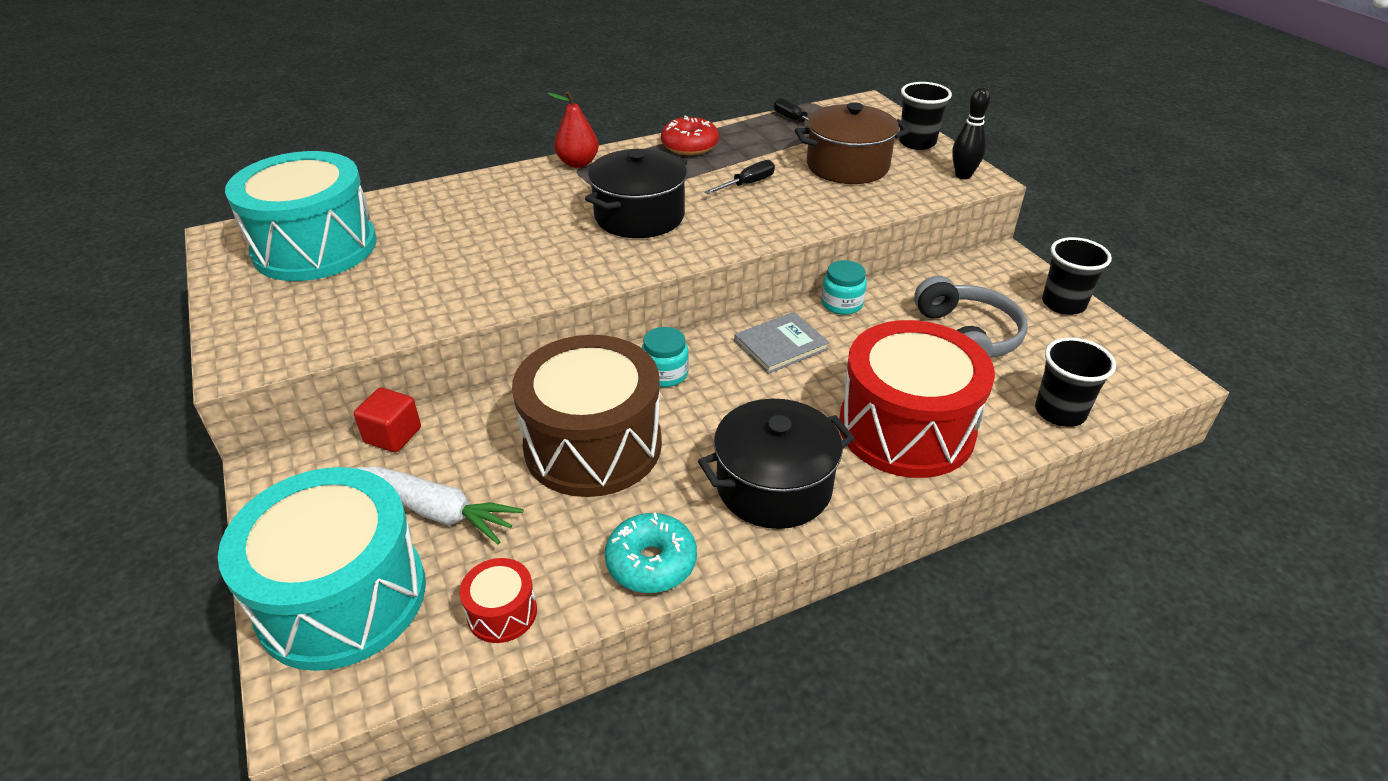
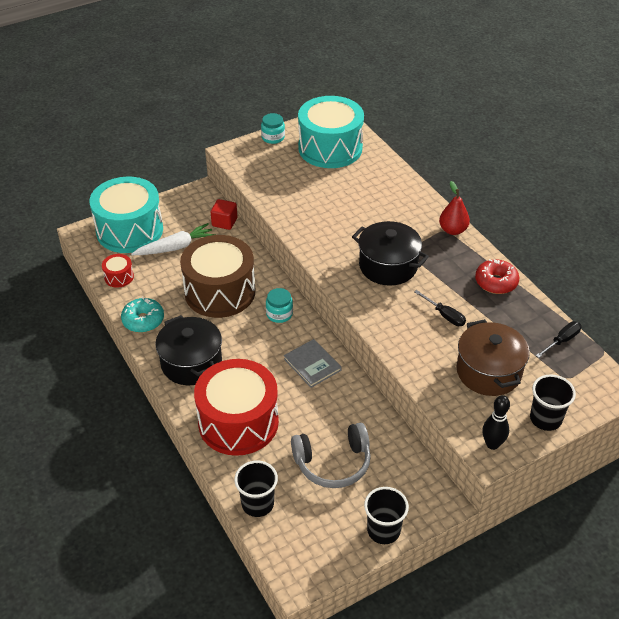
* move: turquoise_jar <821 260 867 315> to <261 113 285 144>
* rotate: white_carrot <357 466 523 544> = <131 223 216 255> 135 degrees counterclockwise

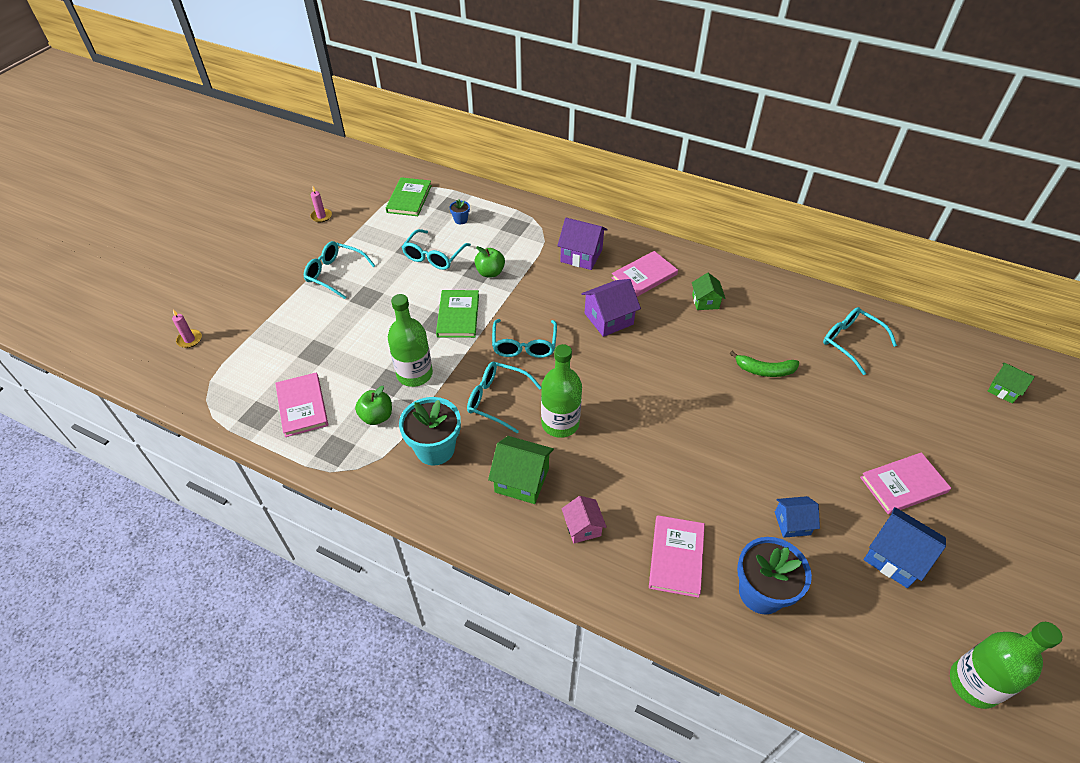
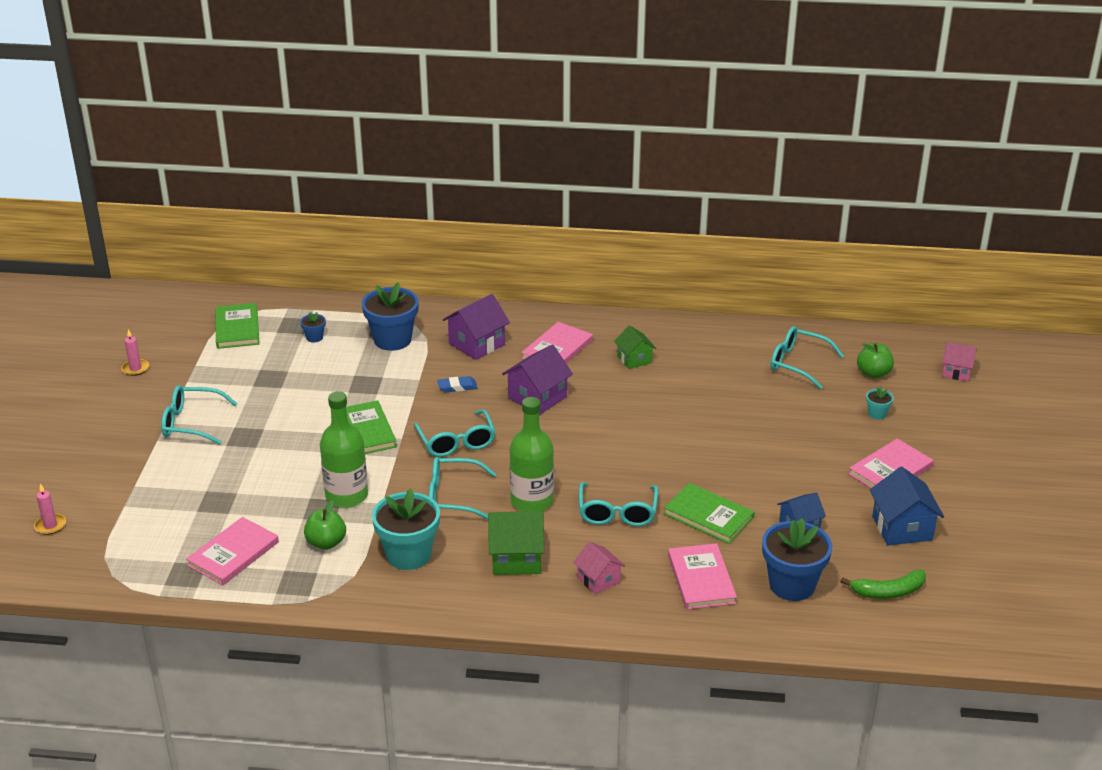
* rotate: purple_house <557 218 608 270> = <443 294 510 360> 45 degrees counterclockwise
* move: turquoise_glasses <402 229 471 270> to <579 482 658 527>
* move: green_apple <474 246 505 277> to <857 343 894 378>
* move: green_banana <730 351 799 377> to <840 569 926 599>
* recolor: green_house <988 363 1035 404> to pink_house <942 342 977 381>
* rotate: pink_book <275 373 328 437> = <186 517 279 585> 75 degrees clockwise
* rotate: blue_house <864 507 946 588> = <870 467 944 545> 60 degrees clockwise
* delete: green_bottle <950 622 1062 709>
* insert: blue_flower_pot <362 282 419 351>
* insert: blue_eraser <437 376 477 392>
* insert: turquoise_flower_pot <866 387 894 420>
* insert: green_book <664 483 754 544>

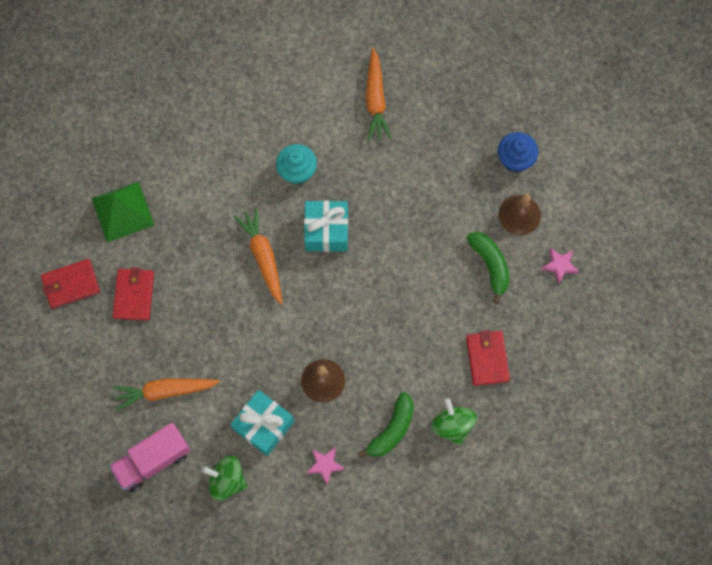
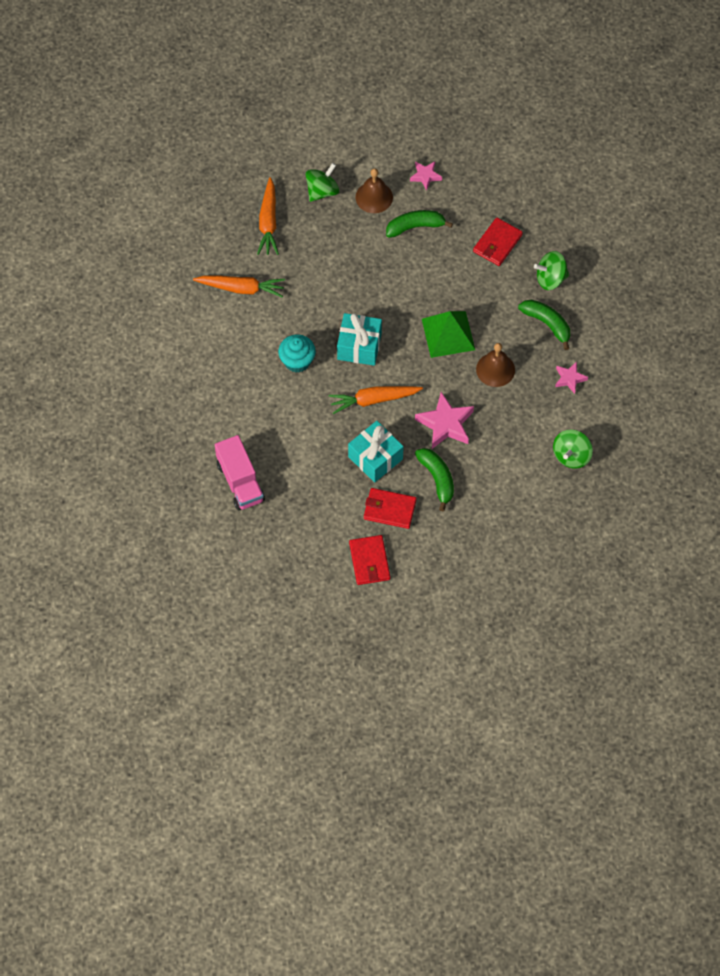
* replace: blue_cupcake <498 132 539 173> to green_spinning_top <306 163 339 202>
* move: green_pyramid <92 182 154 242> to <422 311 475 358>
* rotate: red_wallet <466 330 510 386> = <473 217 523 266> 60 degrees counterclockwise
* move: orange_carrot <113 379 220 411> to <257 177 279 255>
* move: turquoise_gift <231 390 294 456> to <348 421 404 483>
* move: pink_truck <109 423 191 492> to <215 435 265 511>
* insert: pink_star <415 392 474 449>
* insert: green_banana <415 448 454 511>

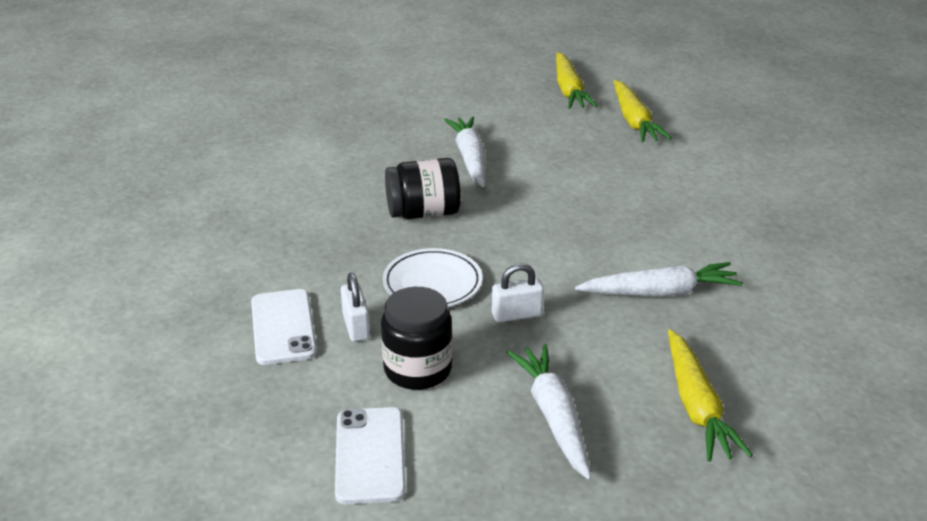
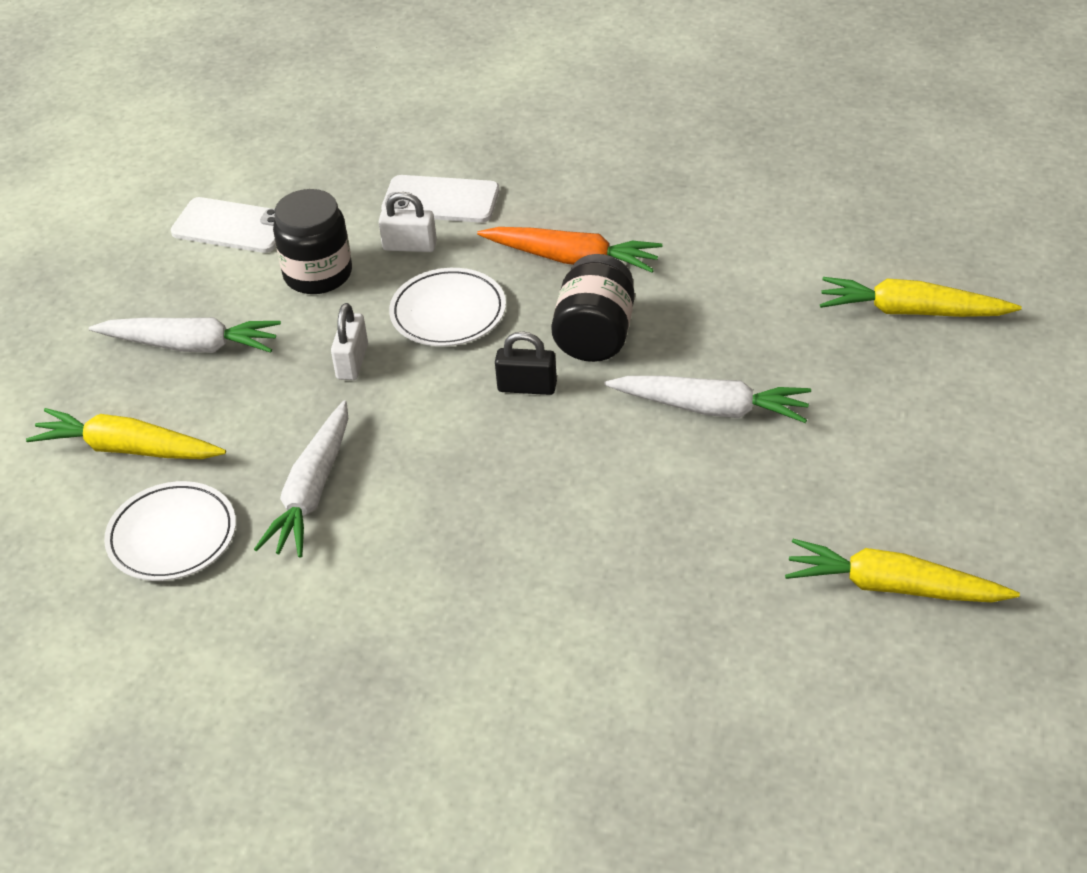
* move: yellow_carrot <614 80 672 142> to <820 277 1021 317>
* insert: orange_carrot <477 227 662 272>
* insert: black_padlock <495 331 557 395>
* insert: white_plate <104 481 236 581>

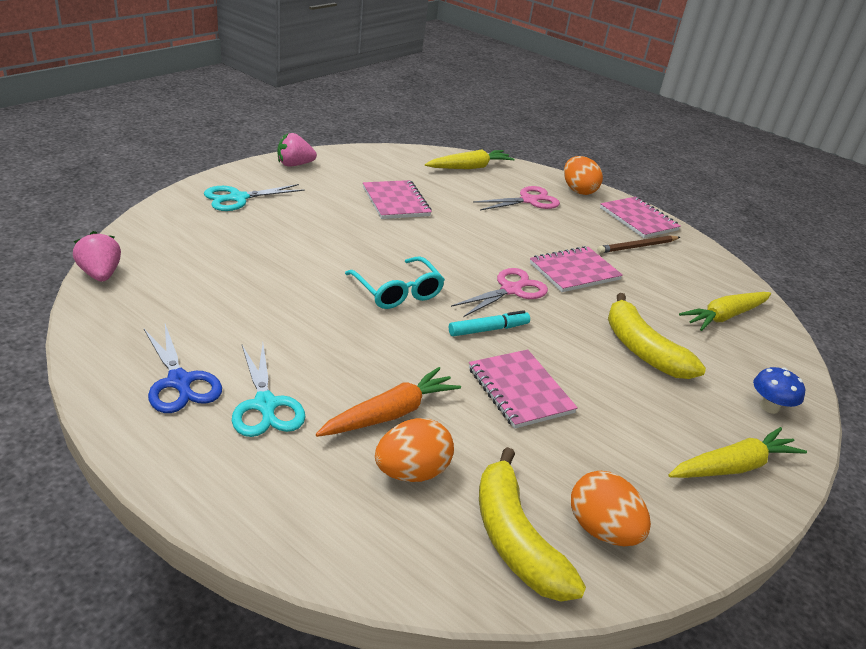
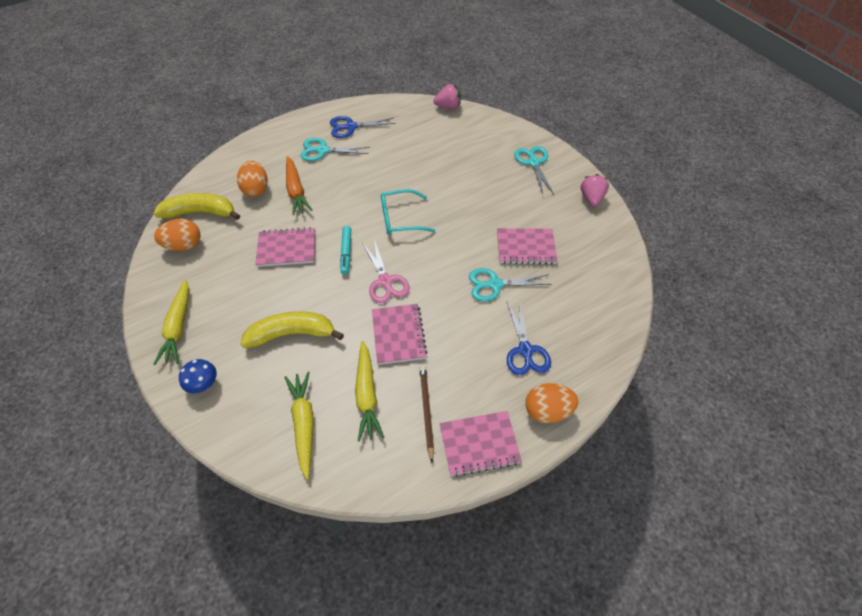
* move: yellow_carrot <425 150 515 169> to <355 341 384 442>
* recolor: pink_scissors <473 186 560 210> to blue_scissors <507 301 551 375>
* insert: turquoise_scissors <469 268 552 302>

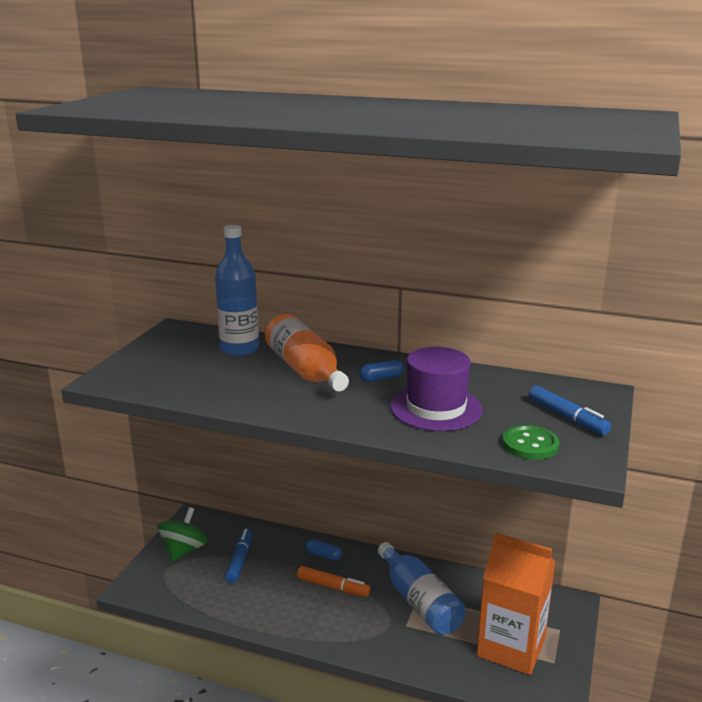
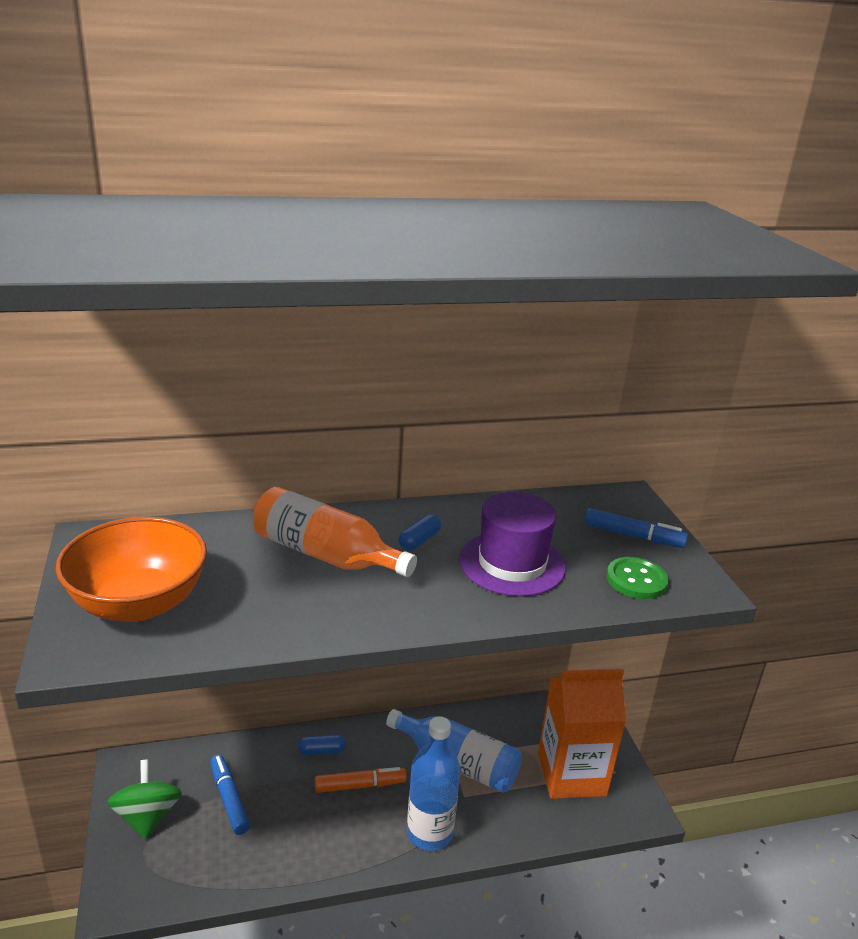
* move: blue_bottle <215 225 259 356> to <407 716 461 851>
* insert: orange_bowl <56 517 207 622>

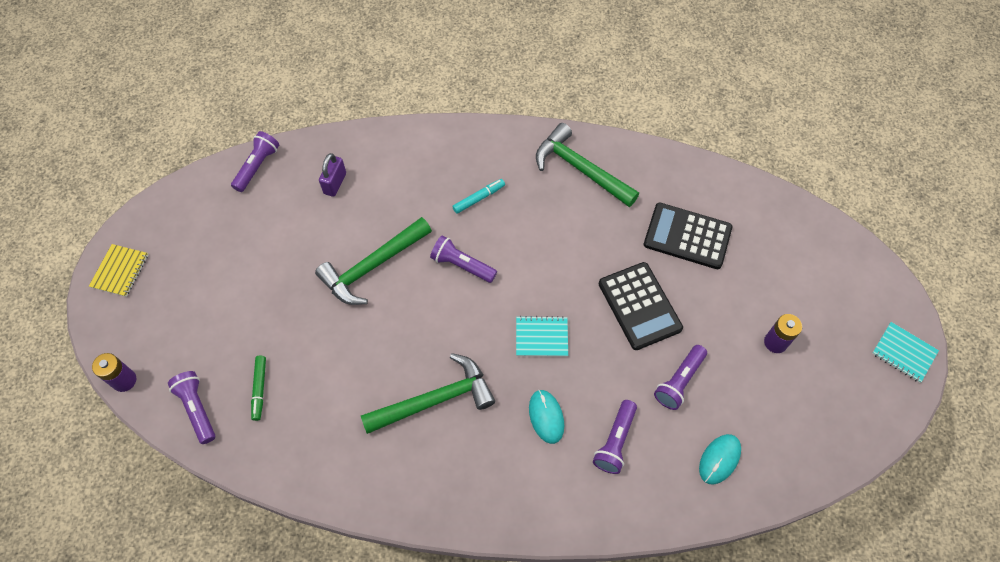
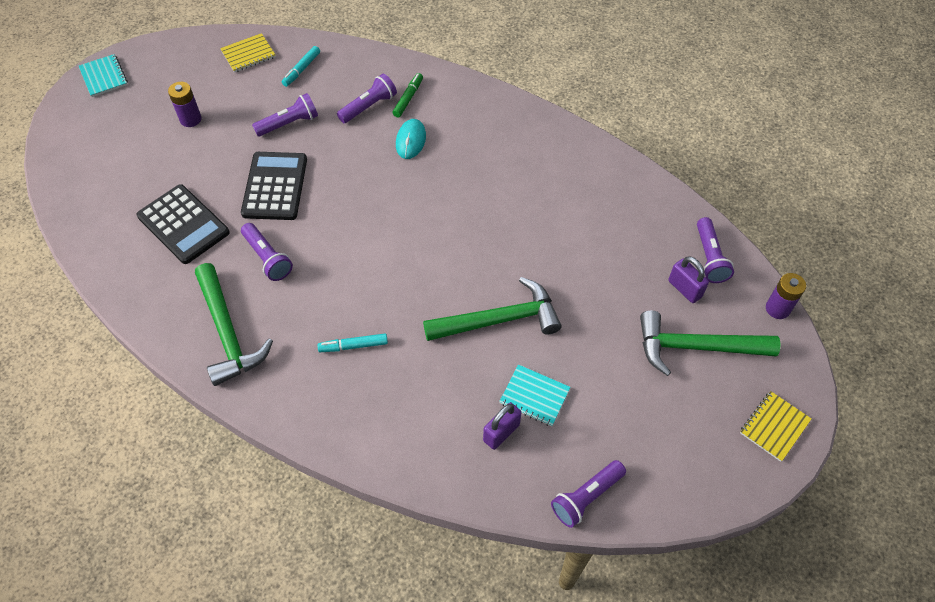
* move: purple_flashlight <430 236 497 283> to <241 223 293 281>
* move: turquoise_notebook <516 316 568 357> to <499 364 570 426>
* move: green_hammer <361 353 495 434> to <640 311 781 376>
* move: green_marker <251 356 266 421> to <392 73 423 118>
* replace: turquoise_mouse <699 434 741 484> to turquoise_marker <282 46 320 87>
* insert: yellow_notebook <220 33 276 73>
* insert: purple_padlock <668 256 709 303>

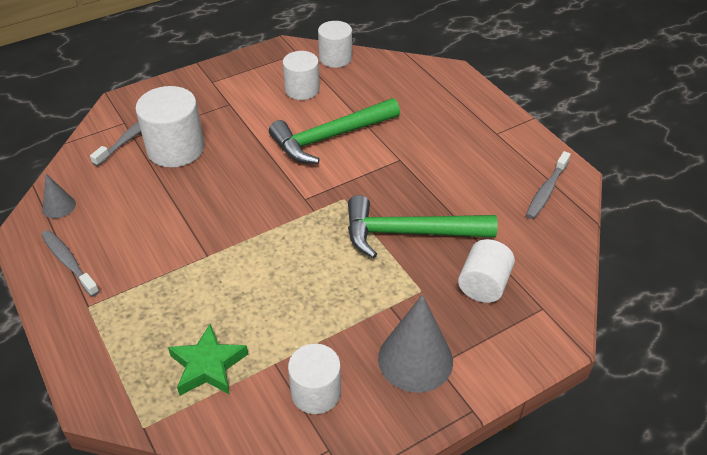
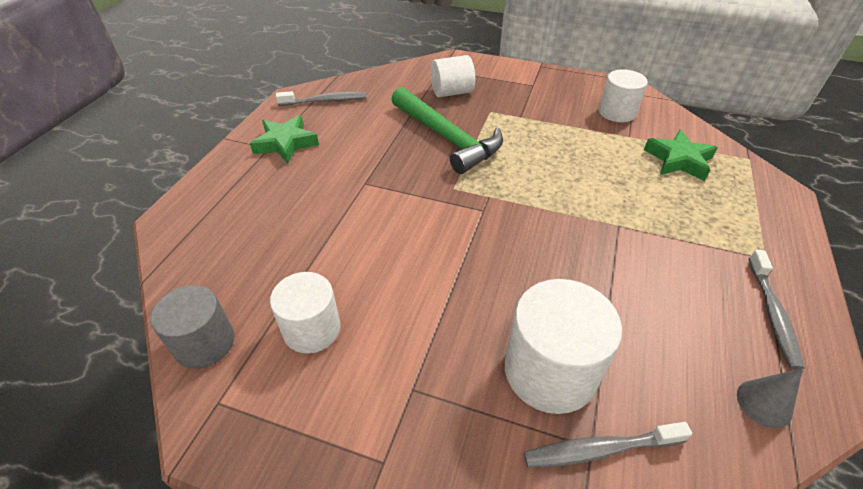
* recolor: white_cylinder <318 21 352 68> to grey_cylinder <151 285 234 369>
* delete: green_hammer <269 98 400 164>
* delete: grey_cone <378 295 453 393>
* insert: green_star <250 115 319 164>

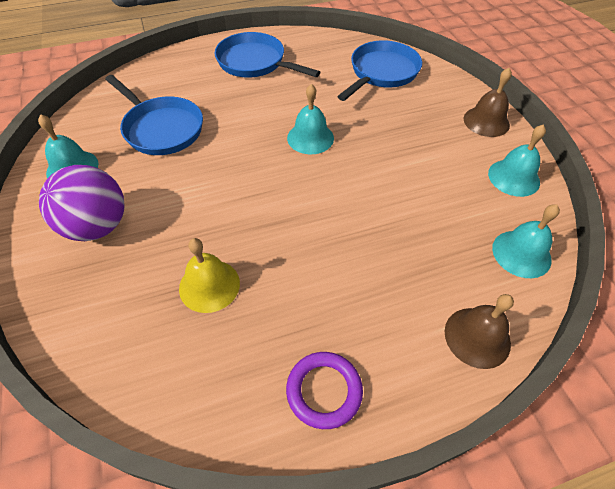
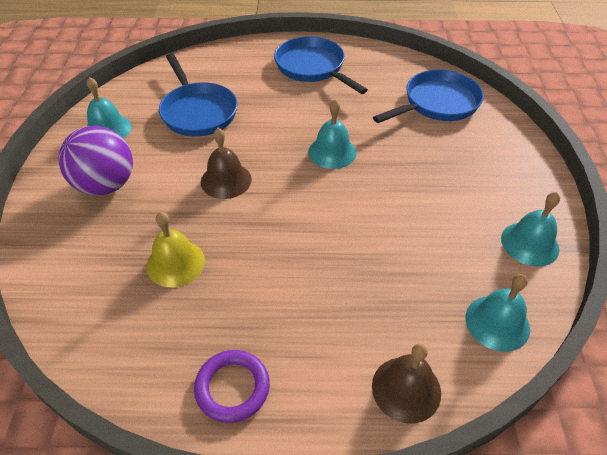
* move: brown_bell <464 68 512 137> to <201 128 252 199>

